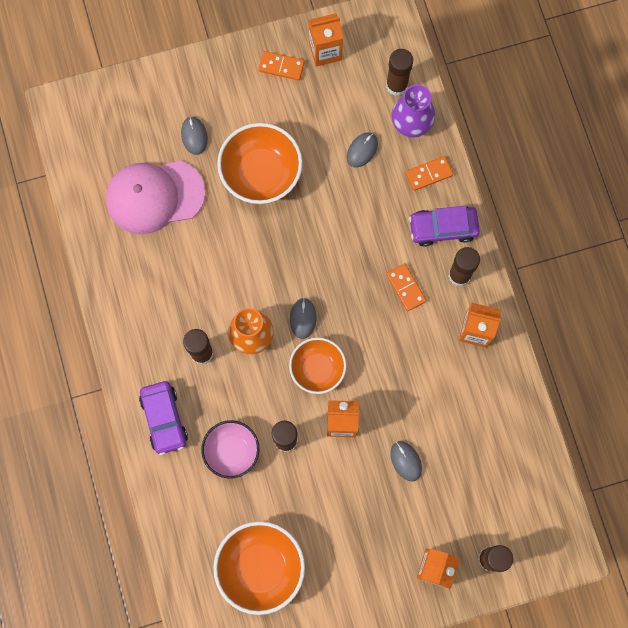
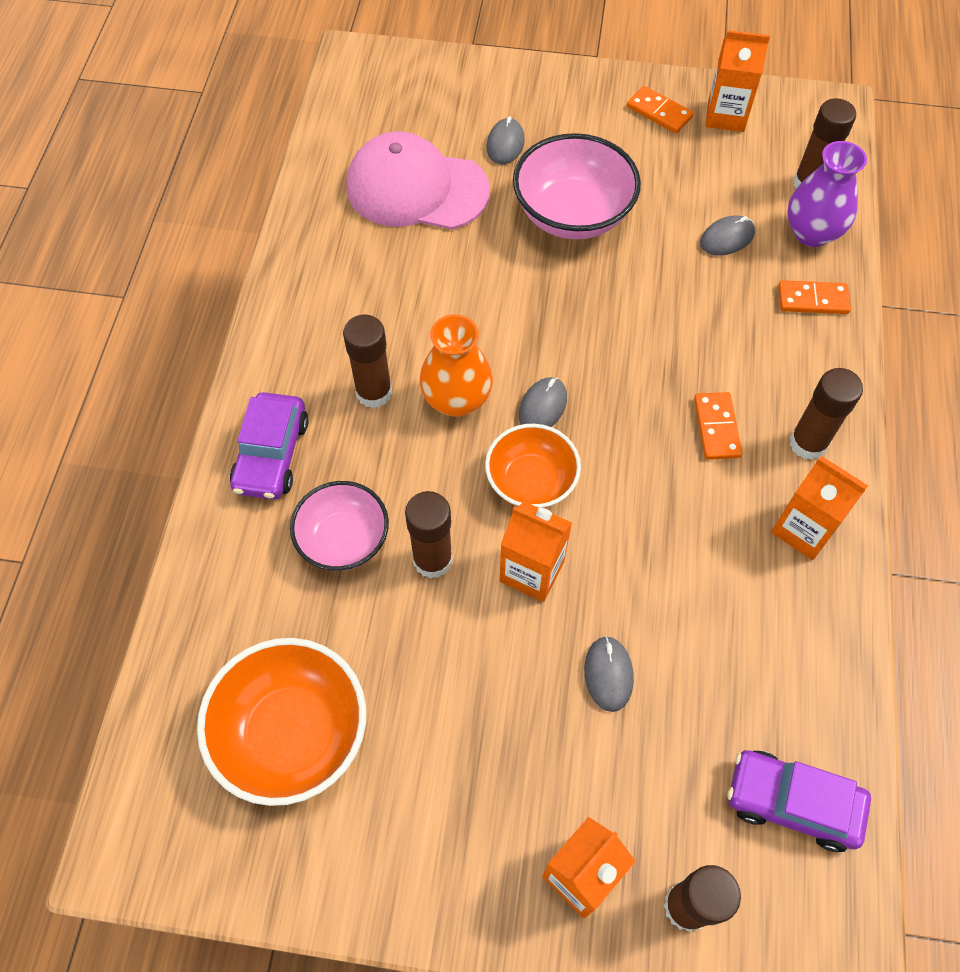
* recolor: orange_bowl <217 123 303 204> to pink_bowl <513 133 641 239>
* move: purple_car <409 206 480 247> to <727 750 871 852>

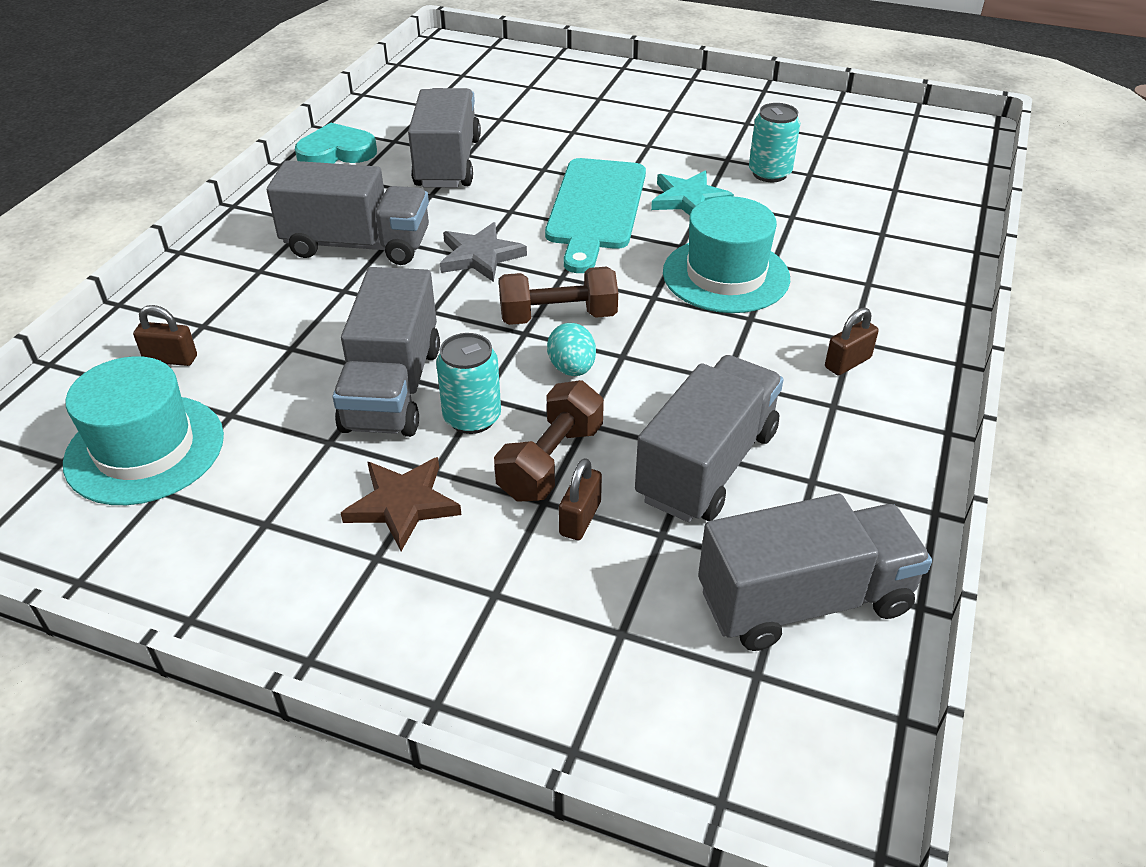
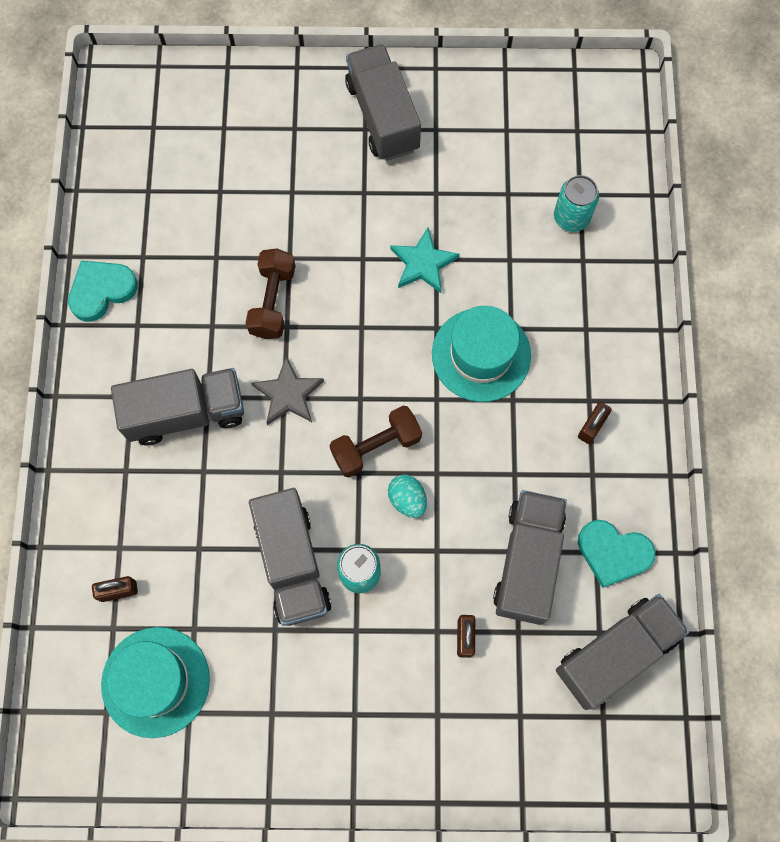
* move: grey_truck <408 88 481 188> to <345 44 421 161>
* move: turquoise_can <749 103 800 182> to <554 175 599 232>
* delete: turquoise_cutting_board <545 158 646 273>
* move: brown_dumbbell <494 380 604 502> to <246 248 295 339>
* delete: brown_star <341 457 461 551>
* insert: turquoise_heart <578 520 656 588>

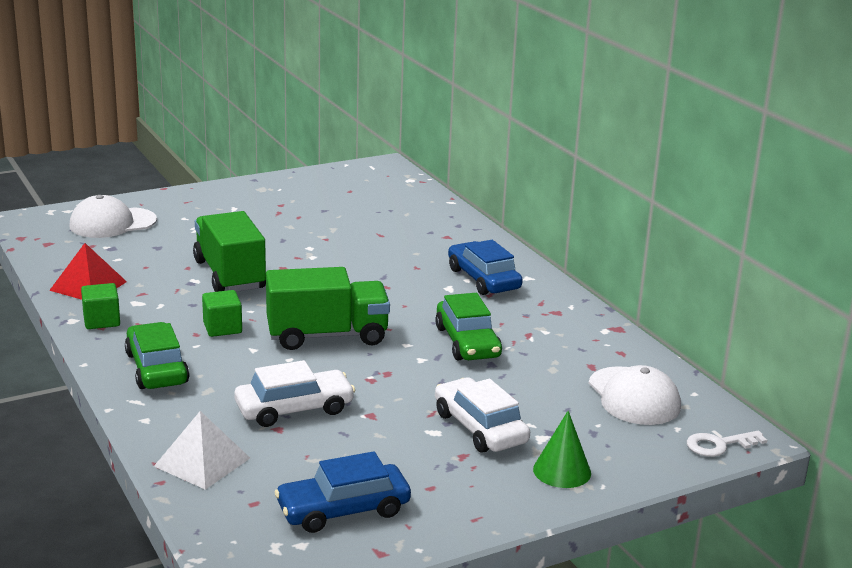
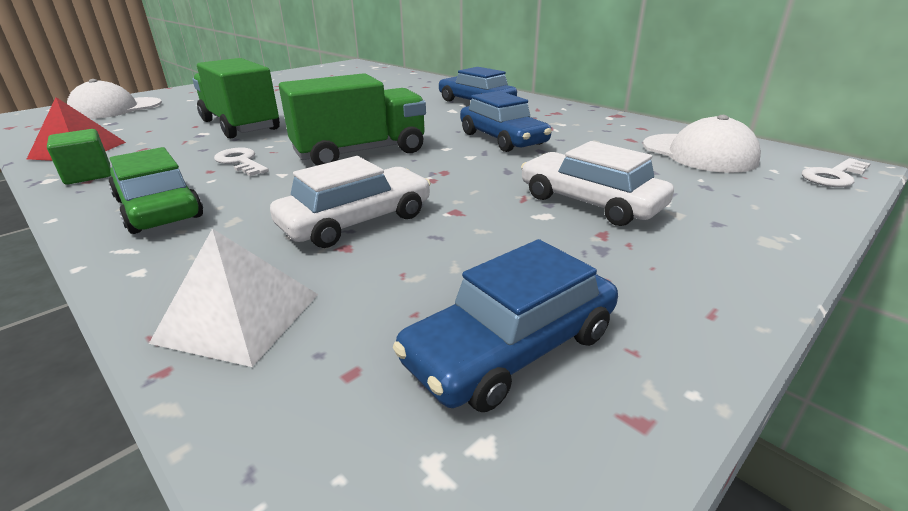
* replace: green_cube <202 290 242 337> to white_key <214 148 269 176>
* recolor: green_car <435 293 502 360> to blue_car <460 91 552 152>
* delete: green_cone <533 411 591 488>

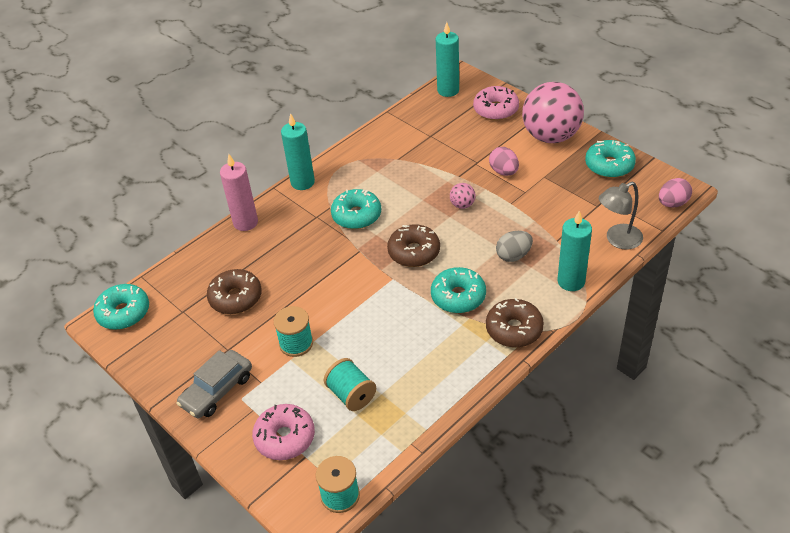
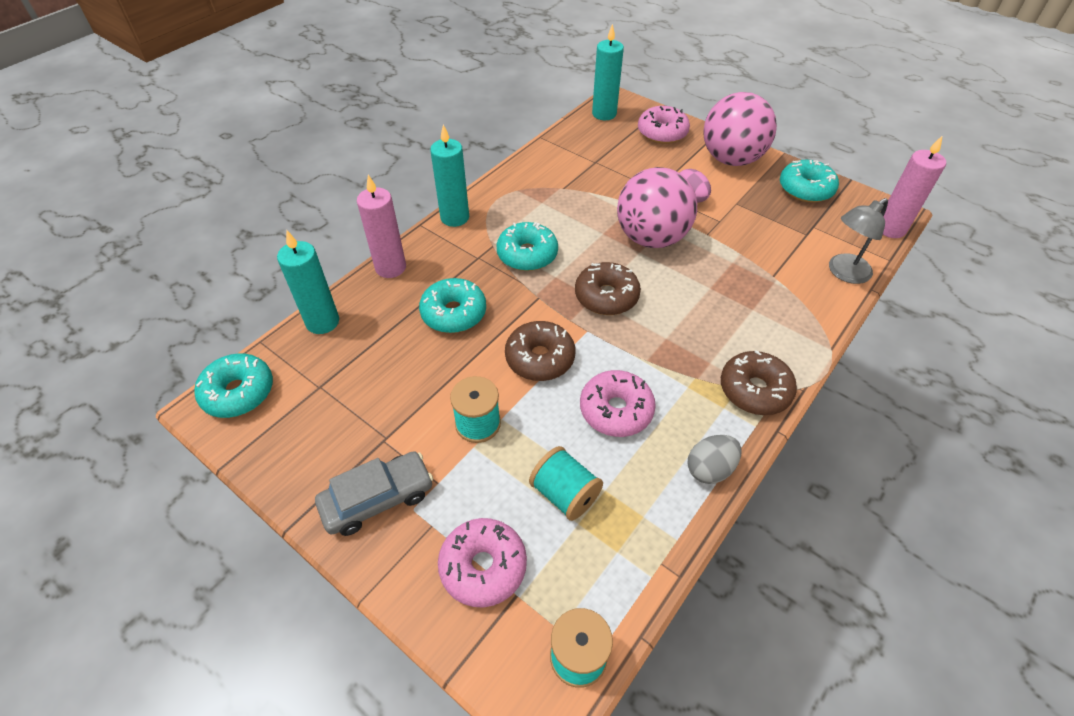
* replace: pink_egg <659 178 692 208> to pink_candle <883 135 946 238>
* resize: pink_ball <450 183 475 209> = <617 167 697 248> x2.48
* move: turquoise_candle <558 211 592 291> to <277 231 339 334>
* move: grey_egg <496 231 533 262> to <688 435 742 484>
* move: turquoise_donut <431 267 486 313> to <419 278 486 333>
* move: brown_donut <207 269 262 314> to <505 321 575 381>
* rotate: grey_car <176 350 252 418> = <315 451 433 536> 150 degrees counterclockwise
* insert: pink_donut <580 370 656 437>

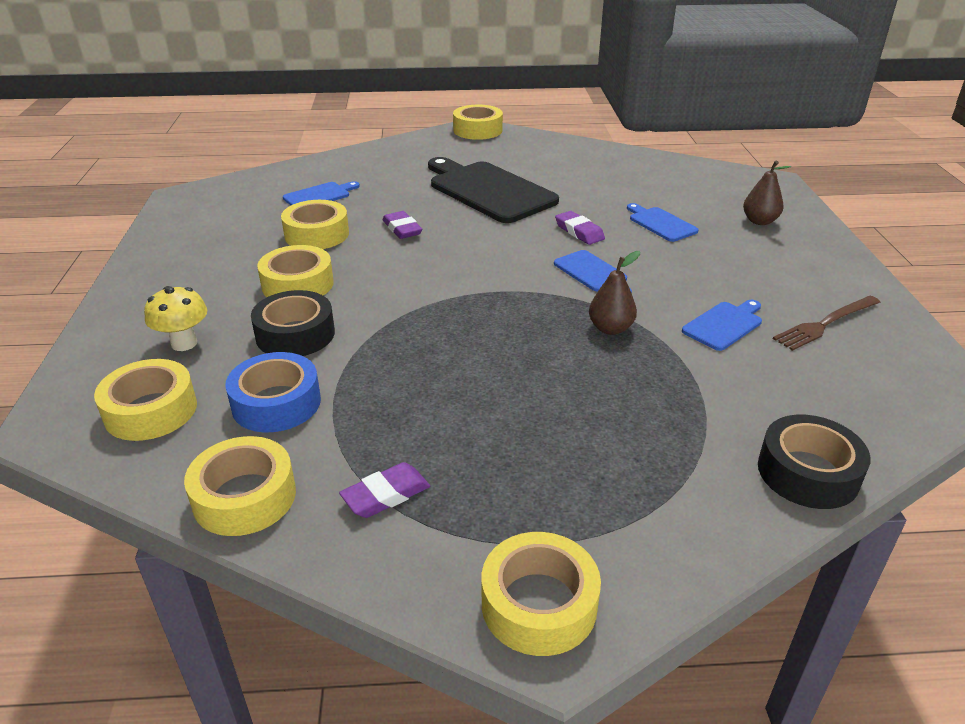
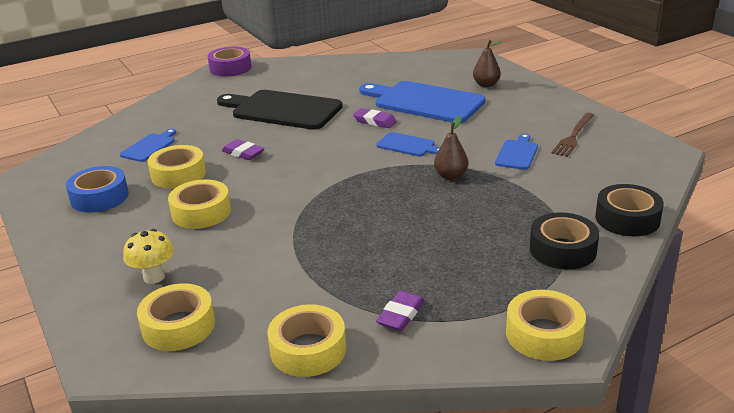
* recolor: yellow_tape <453 105 503 140> to purple_tape <207 47 252 77>
* resize: blue_cutting_board <627 203 699 242> = <359 81 485 123> x2.08
* move: black_tape <251 290 335 356> to <530 212 599 270>
* move: blue_tape <225 352 321 432> to <66 166 129 212>

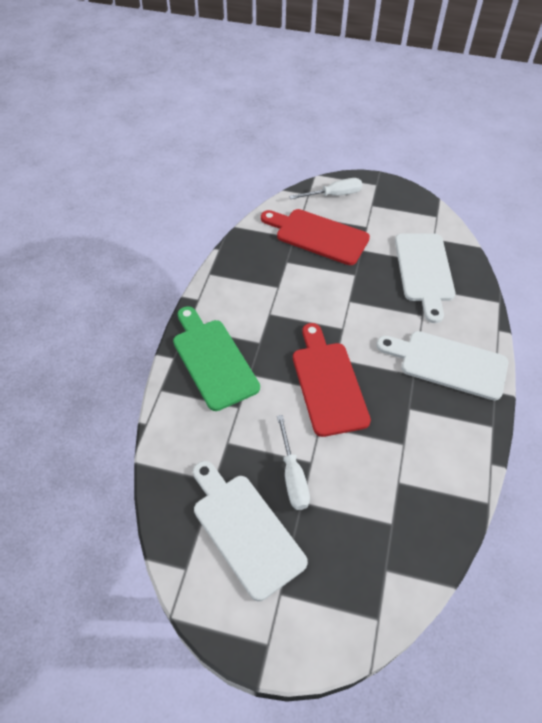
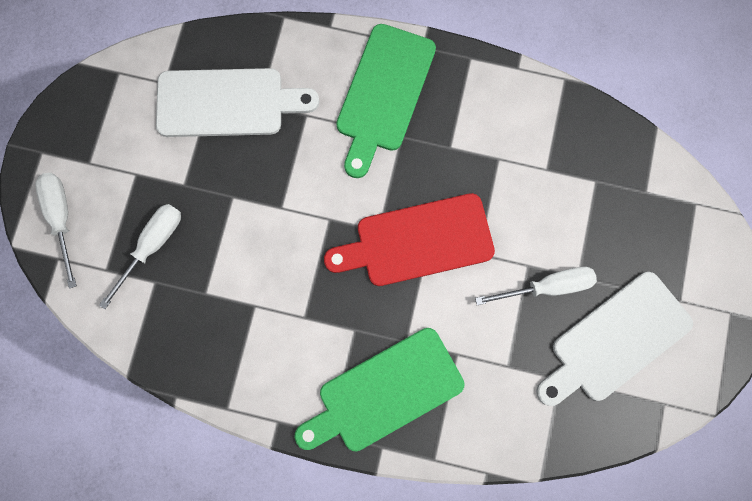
* replace: red_cutting_board <261 209 370 265> to white_screwdriver <99 204 181 309>
* recolor: white_cutting_board <376 331 508 401> to green_cutting_board <336 24 436 178>

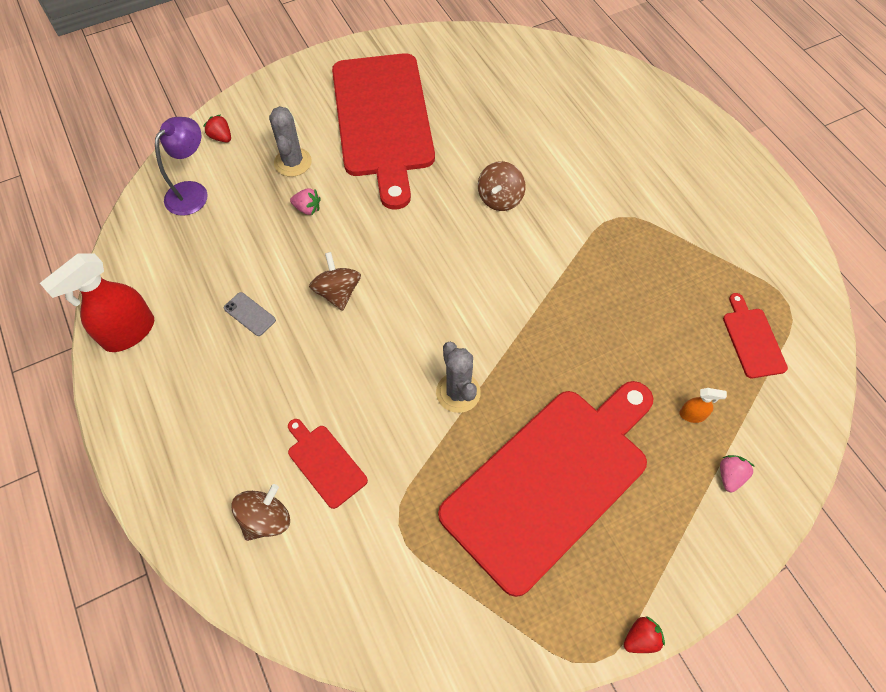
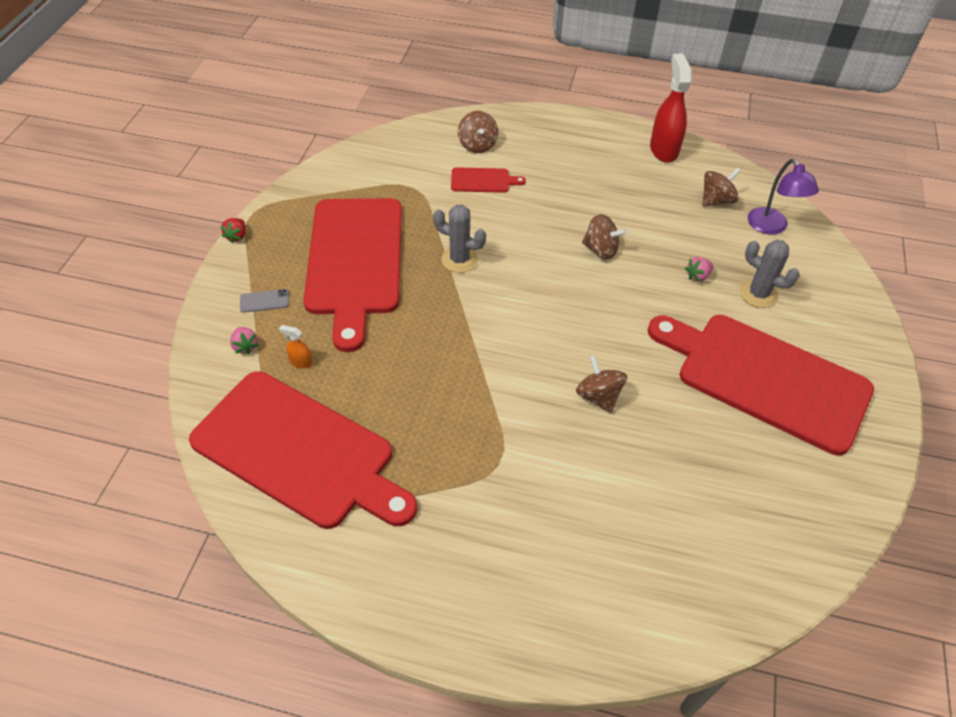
* delete: red_strawberry <203 114 231 142>
* move: grey_phone <224 292 276 336> to <240 289 289 313>
* resize: red_cutting_board <723 293 788 378> = <189 371 417 529> x2.47
* rotate: orange_spray_bottle <679 388 727 423> = <279 325 313 369> 60 degrees clockwise
* insert: brown_spinning_top <702 167 741 206>

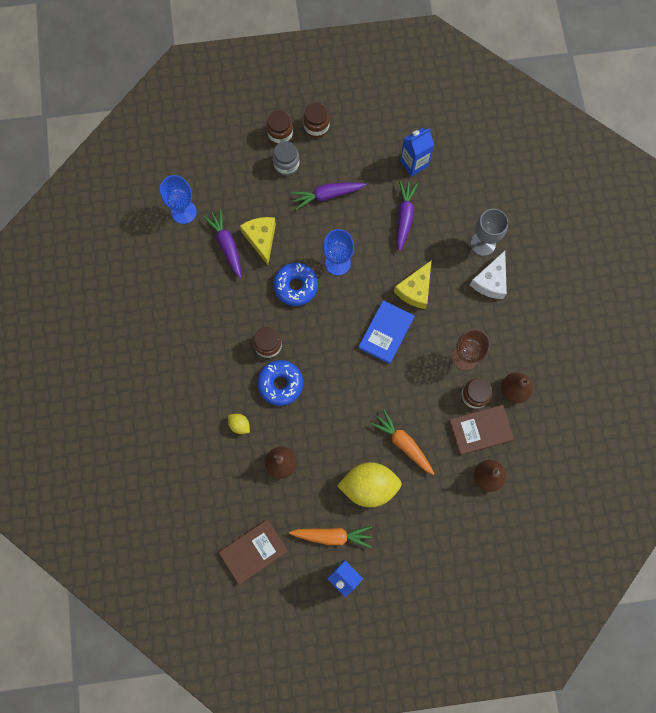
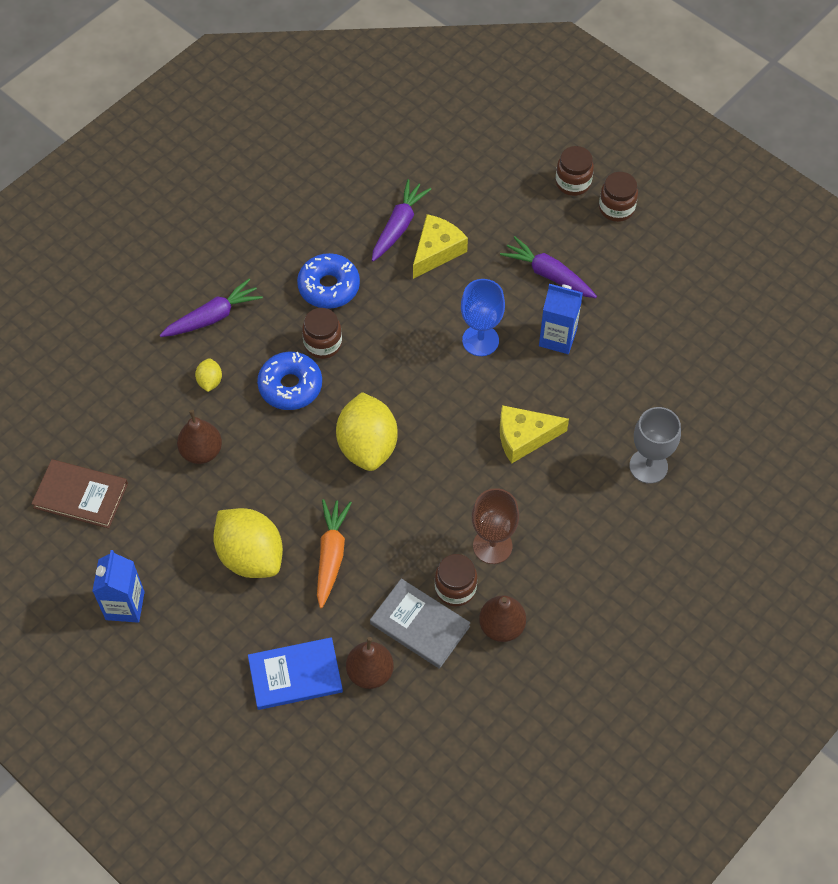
* move: blue_carton <400 128 434 176> to <539 284 583 354>
* delete: grey_jar <273 141 300 176>
* delete: blue_goblet <160 175 197 224>
* move: purple_carrot <397 180 418 251> to <160 278 263 337>
* delete: white_cheese <470 251 507 299>
* move: blue_donut <273 263 318 306> to <297 253 360 309>
* move: blue_book <358 300 414 364> to <248 637 343 710>
* recolor: brown_book <449 405 514 455> to grey_book <370 579 471 669>
* delete: orange_carrot <289 526 372 548>
* insert: yellow_lemon <336 392 398 471>

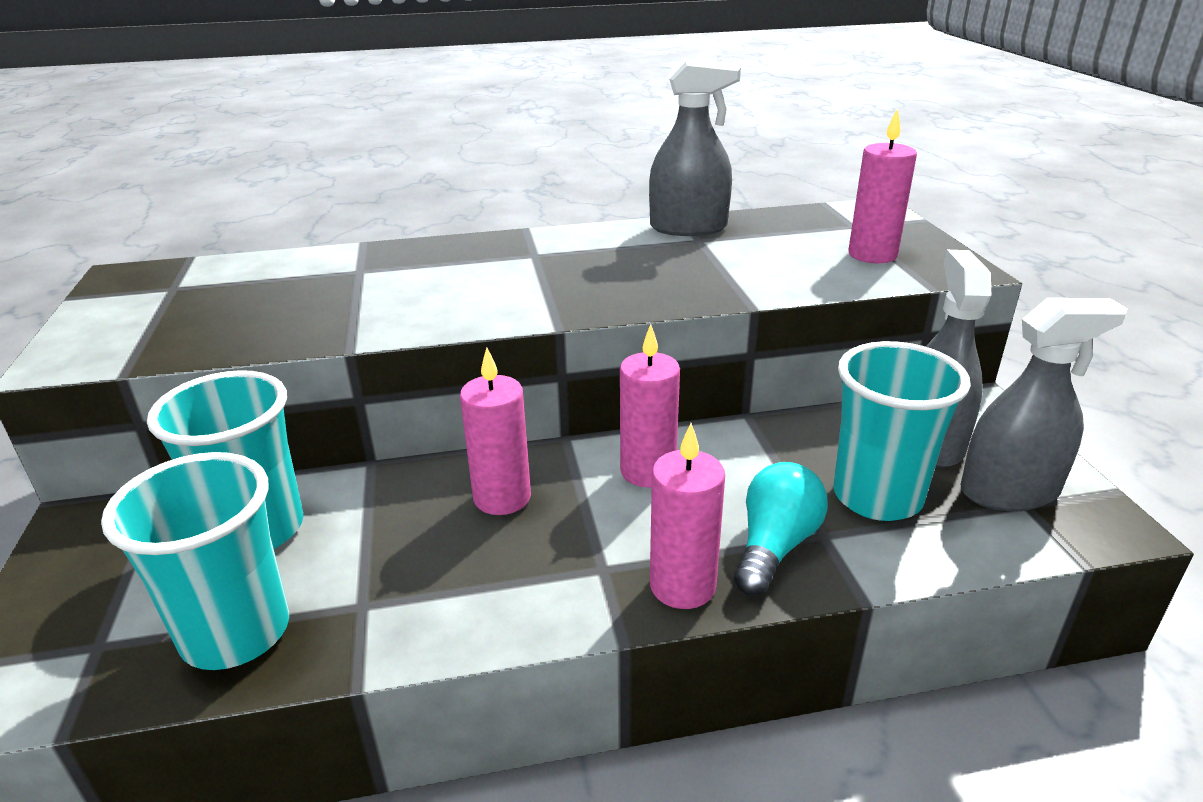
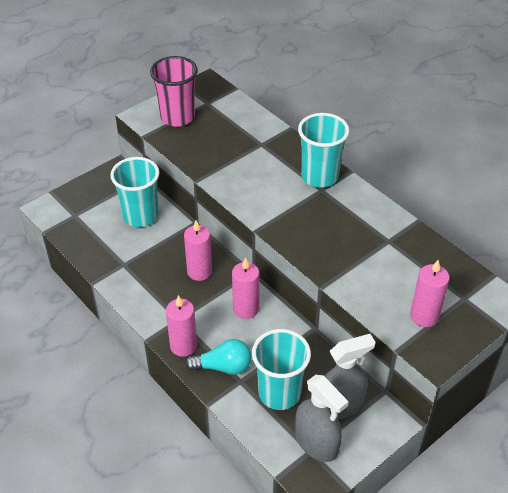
* delete: grey_spray_bottle <649 58 741 236>
* move: turquoise_cup <101 452 289 670> to <298 113 349 188>
* insert: pink_cup <150 56 198 127>

